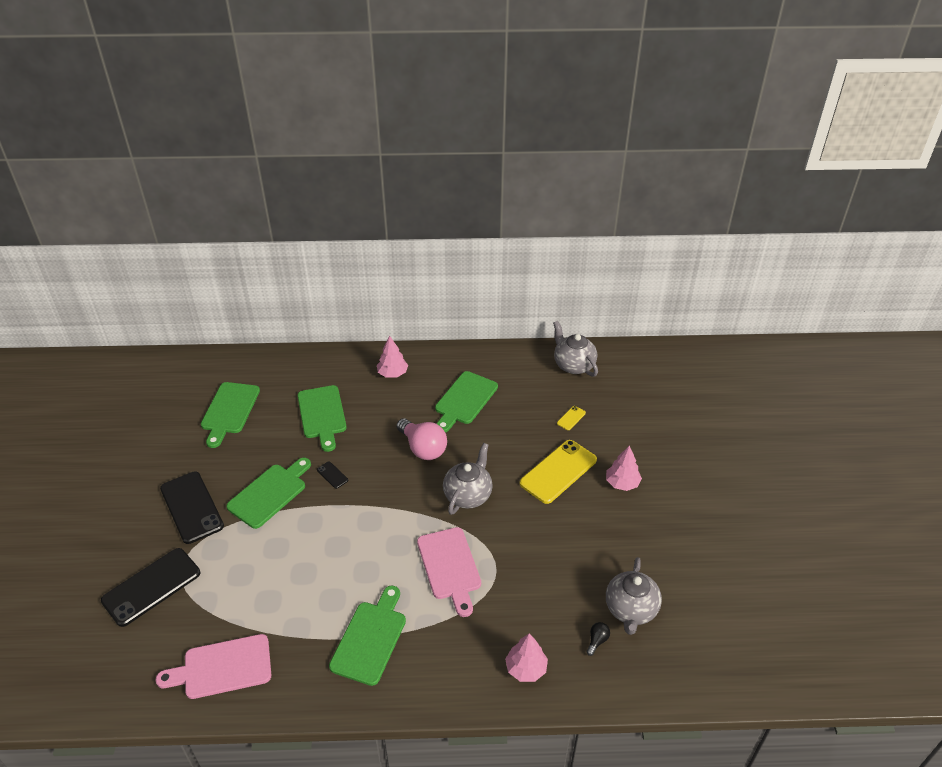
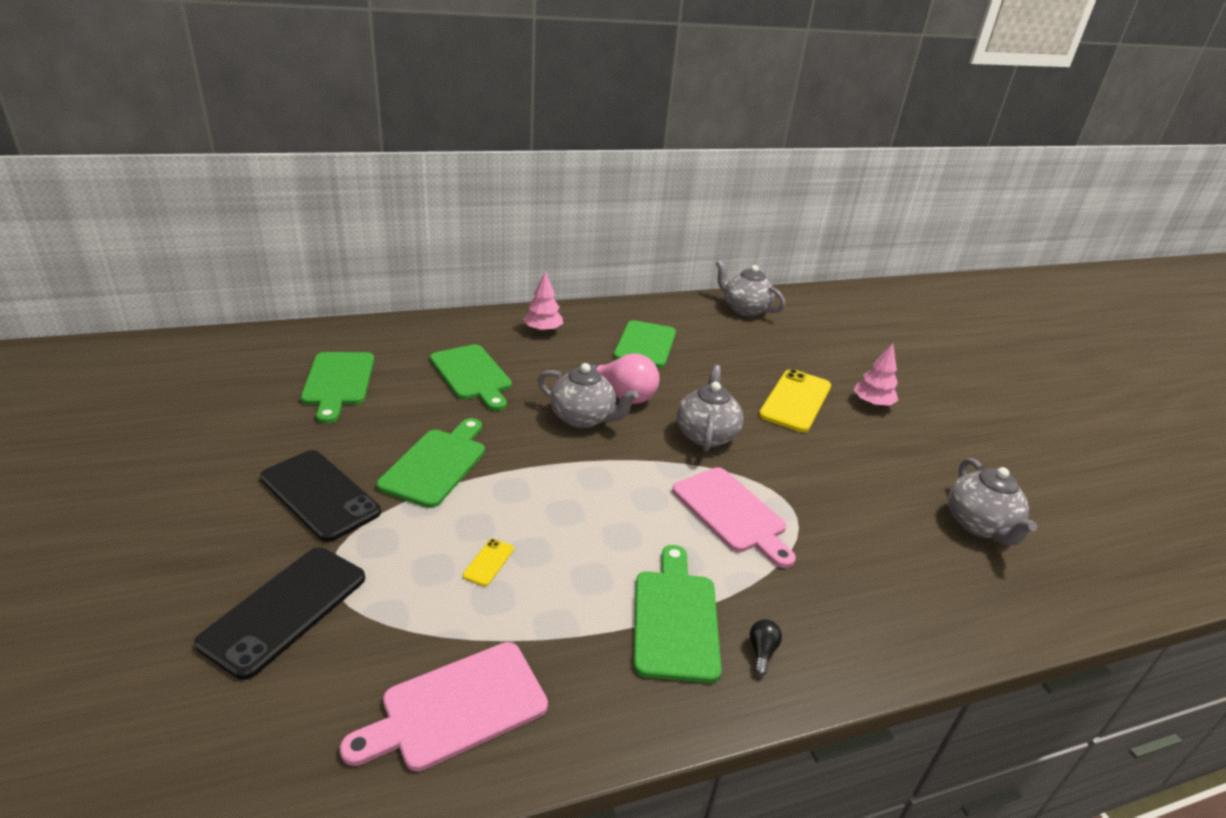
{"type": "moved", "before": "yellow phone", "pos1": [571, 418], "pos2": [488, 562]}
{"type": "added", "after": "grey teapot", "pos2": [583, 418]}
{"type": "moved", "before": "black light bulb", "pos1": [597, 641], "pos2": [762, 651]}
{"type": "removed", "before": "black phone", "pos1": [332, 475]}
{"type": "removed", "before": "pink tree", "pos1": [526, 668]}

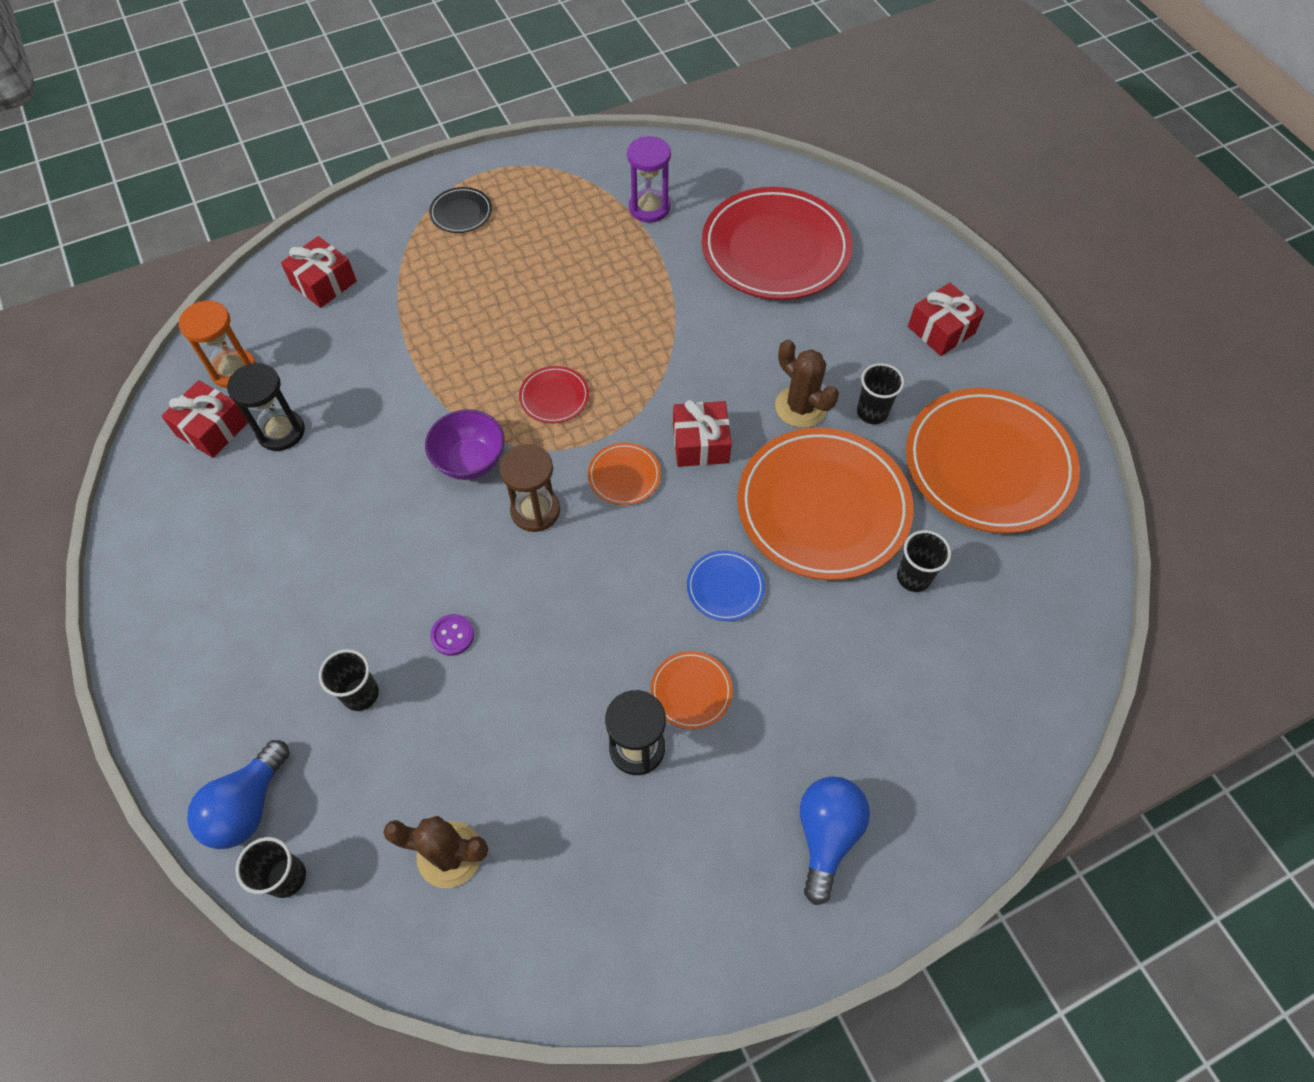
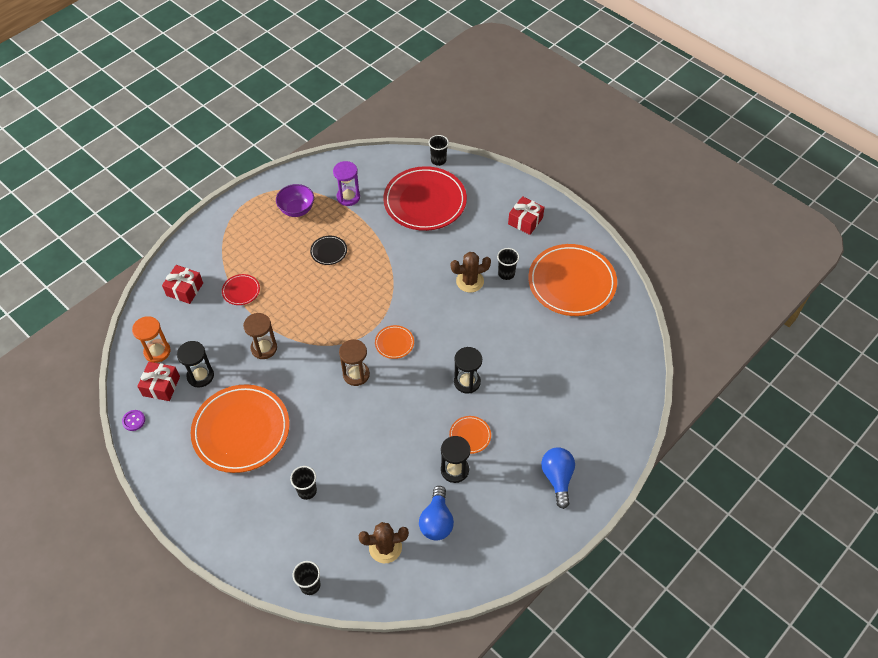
{"type": "moved", "before": "purple button", "pos1": [452, 635], "pos2": [134, 421]}
{"type": "moved", "before": "orange plate", "pos1": [823, 507], "pos2": [241, 430]}
{"type": "moved", "before": "red plate", "pos1": [554, 397], "pos2": [241, 291]}
{"type": "added", "after": "brown hourglass", "pos2": [264, 348]}
{"type": "moved", "before": "purple bowl", "pos1": [470, 461], "pos2": [297, 210]}
{"type": "moved", "before": "black plate", "pos1": [461, 213], "pos2": [329, 251]}
{"type": "moved", "before": "blue light bulb", "pos1": [247, 806], "pos2": [436, 521]}
{"type": "moved", "before": "black cup", "pos1": [913, 577], "pos2": [438, 160]}
{"type": "turned", "before": "brown cactus", "pos1": [800, 407], "pos2": [470, 281], "turn": -45}
{"type": "replaced", "before": "blue plate", "after": "black hourglass", "pos1": [725, 587], "pos2": [467, 382]}
{"type": "removed", "before": "red gift", "pos1": [700, 443]}

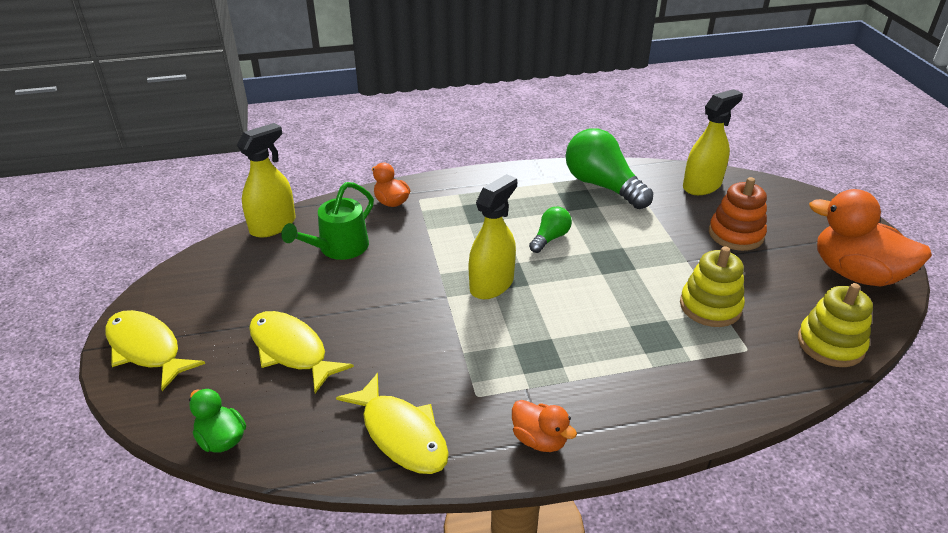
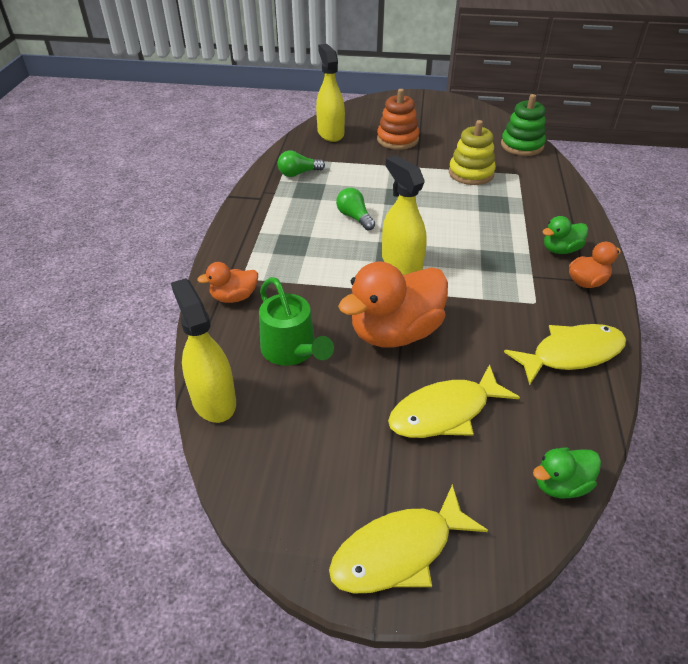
{"type": "resized", "before": "green light bulb", "pos1": [602, 186], "pos2": [298, 173], "scale": 0.51}
{"type": "moved", "before": "orange duck", "pos1": [856, 274], "pos2": [395, 332]}
{"type": "recoloured", "before": "yellow stacking toy", "after": "green stacking toy", "pos1": [830, 344], "pos2": [522, 145]}
{"type": "added", "after": "green duck", "pos2": [560, 250]}

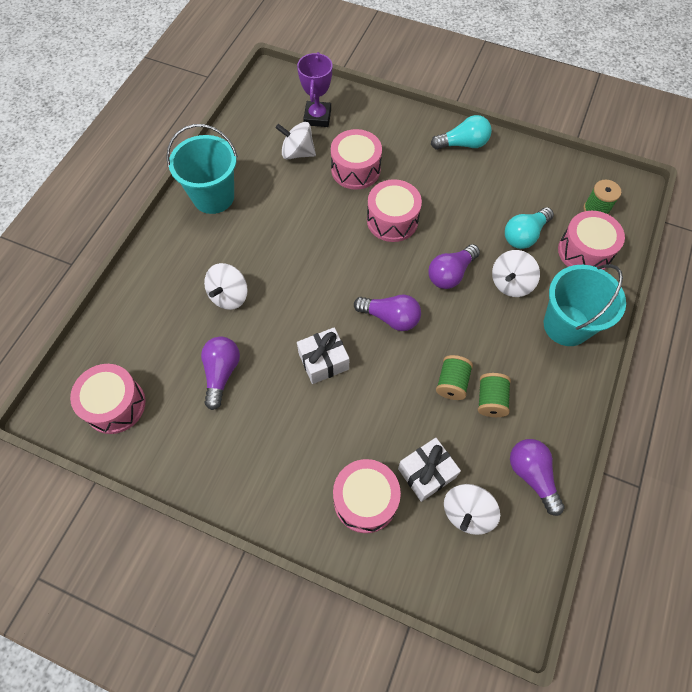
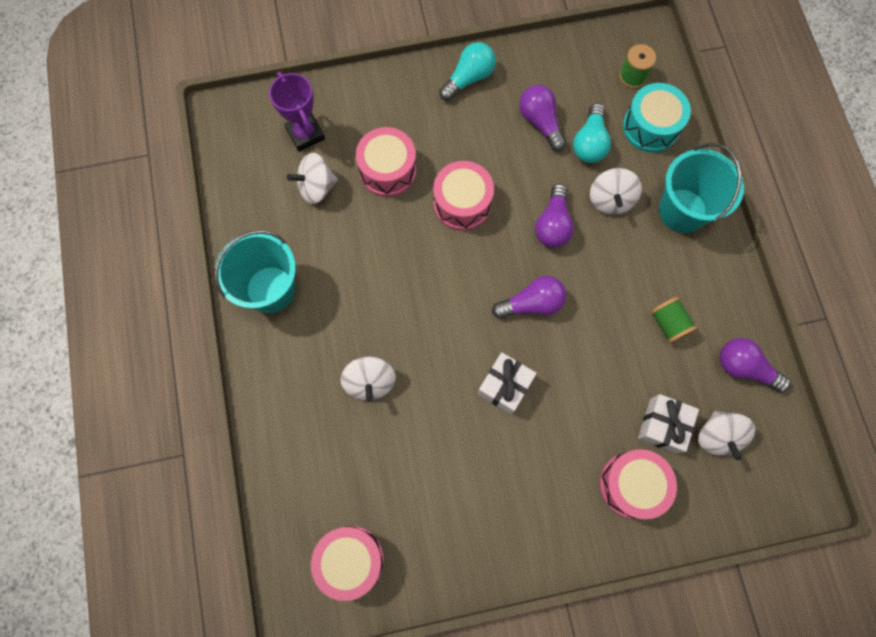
{"type": "moved", "before": "purple light bulb", "pos1": [221, 373], "pos2": [540, 122]}
{"type": "recoloured", "before": "pink drum", "after": "turquoise drum", "pos1": [584, 251], "pos2": [650, 127]}
{"type": "removed", "before": "green spool", "pos1": [452, 383]}

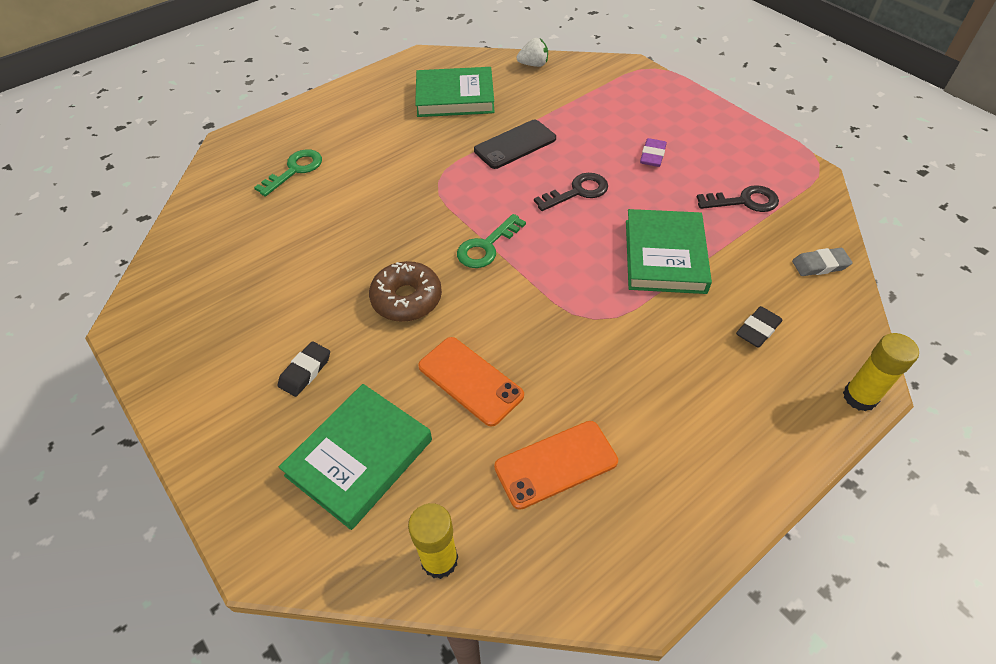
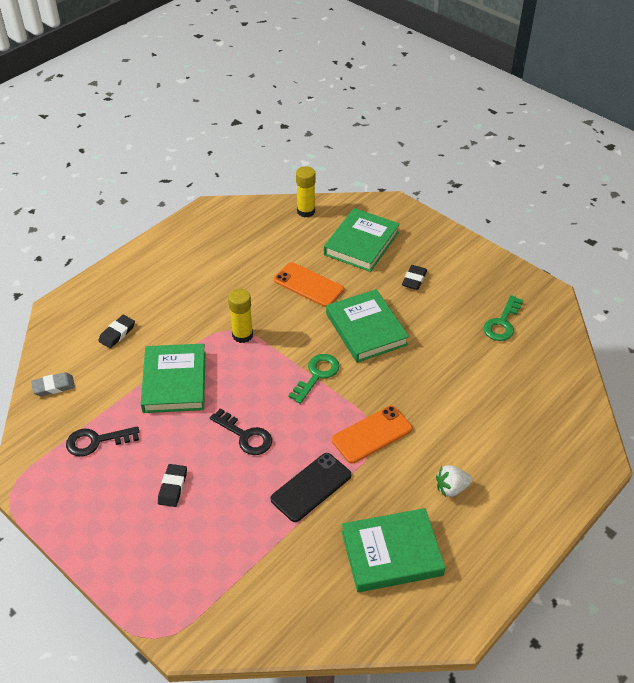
{"type": "recoloured", "before": "purple eraser", "after": "black eraser", "pos1": [652, 156], "pos2": [173, 487]}
{"type": "turned", "before": "black key", "pos1": [577, 192], "pos2": [245, 436], "turn": -105}
{"type": "moved", "before": "yellow glue stick", "pos1": [859, 397], "pos2": [242, 335]}
{"type": "replaced", "before": "brown donut", "after": "green book", "pos1": [407, 299], "pos2": [366, 329]}
{"type": "moved", "before": "orange phone", "pos1": [556, 464], "pos2": [372, 434]}
{"type": "moved", "before": "white strawberry", "pos1": [533, 65], "pos2": [451, 488]}
{"type": "moved", "before": "green key", "pos1": [295, 170], "pos2": [502, 323]}

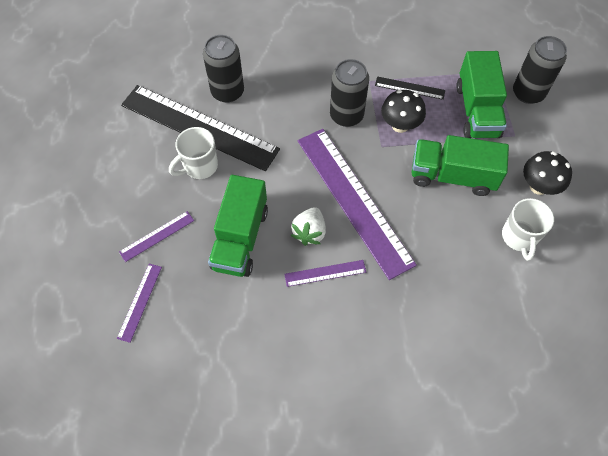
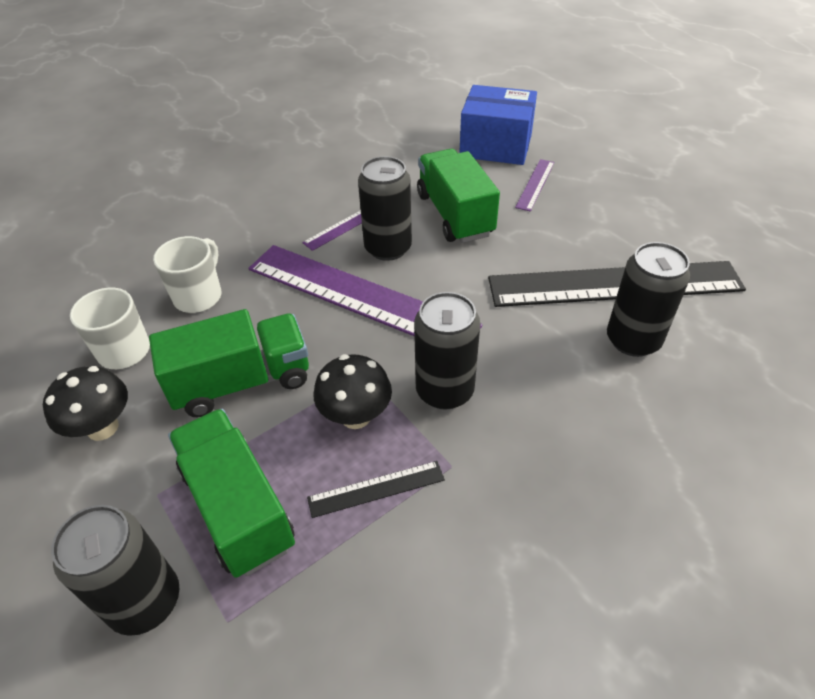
{"type": "moved", "before": "white mug", "pos1": [199, 166], "pos2": [199, 296]}
{"type": "replaced", "before": "white strawberry", "after": "black can", "pos1": [309, 232], "pos2": [388, 248]}
{"type": "replaced", "before": "purple ruler", "after": "blue box", "pos1": [140, 302], "pos2": [496, 146]}

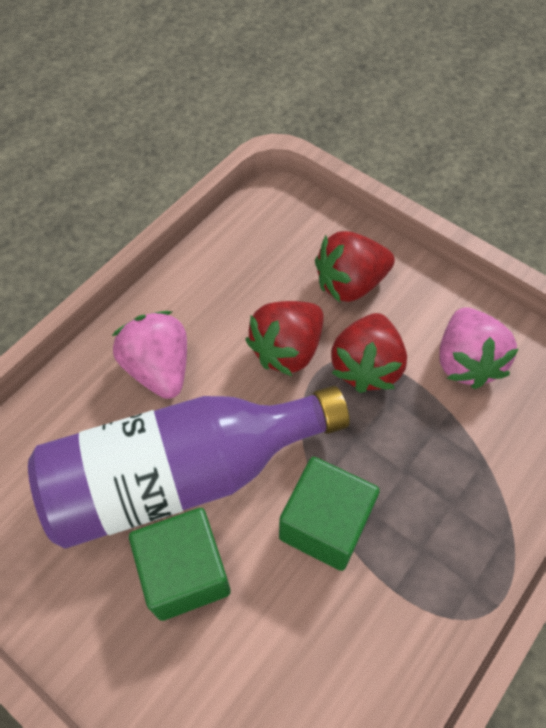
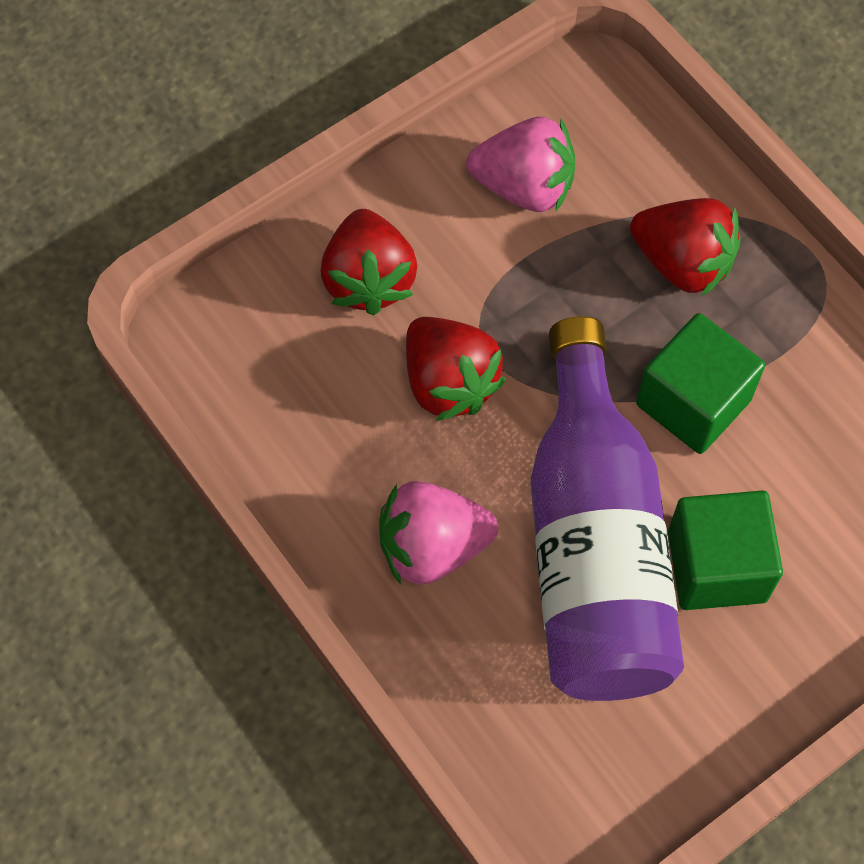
{"type": "moved", "before": "red strawberry", "pos1": [366, 366], "pos2": [682, 263]}

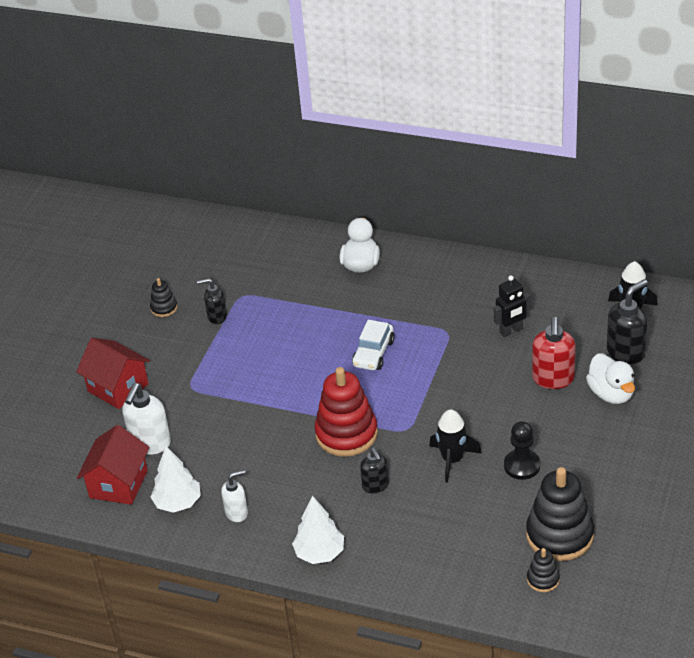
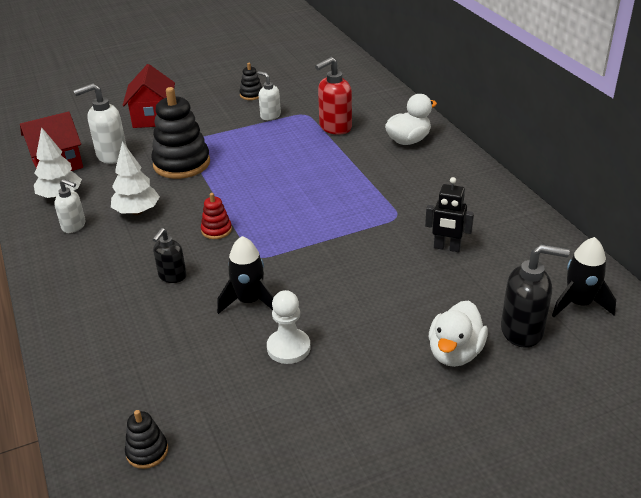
{"type": "moved", "before": "white tree", "pos1": [320, 553], "pos2": [137, 212]}
{"type": "moved", "before": "black stacking toy", "pos1": [559, 535], "pos2": [181, 164]}
{"type": "resized", "before": "red stacking toy", "pos1": [346, 434], "pos2": [216, 230], "scale": 0.47}
{"type": "recoloured", "before": "black soap dispenser", "after": "white soap dispenser", "pos1": [217, 316], "pos2": [270, 116]}
{"type": "recoloured", "before": "black pawn", "after": "white pawn", "pos1": [522, 466], "pos2": [288, 348]}
{"type": "moved", "before": "red soap dispenser", "pos1": [553, 379], "pos2": [335, 127]}
{"type": "removed", "before": "white car", "pos1": [373, 353]}

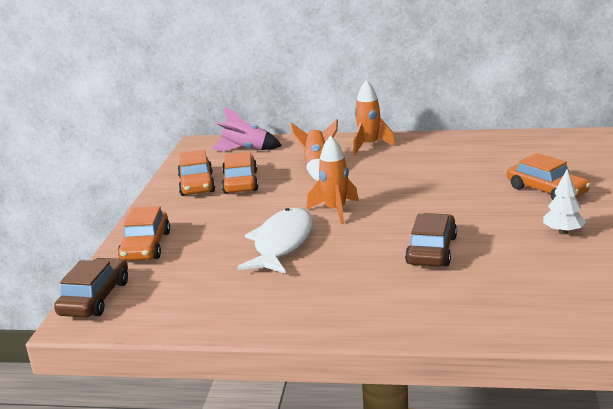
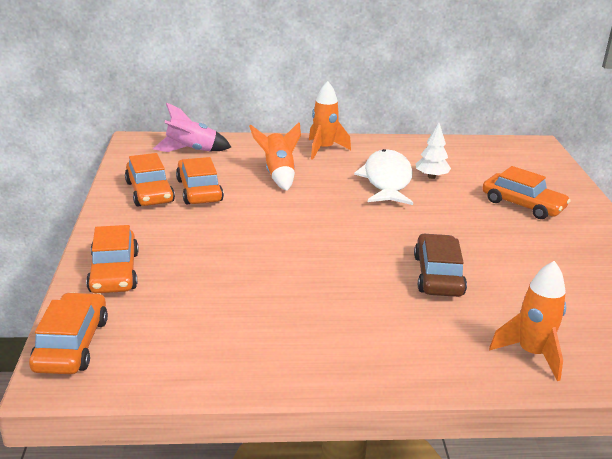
{"type": "recoloured", "before": "brown car", "after": "orange car", "pos1": [95, 298], "pos2": [72, 344]}
{"type": "moved", "before": "white fish", "pos1": [282, 243], "pos2": [387, 180]}
{"type": "moved", "before": "white tree", "pos1": [563, 232], "pos2": [431, 177]}
{"type": "moved", "before": "orange rocket", "pos1": [335, 211], "pos2": [531, 354]}

